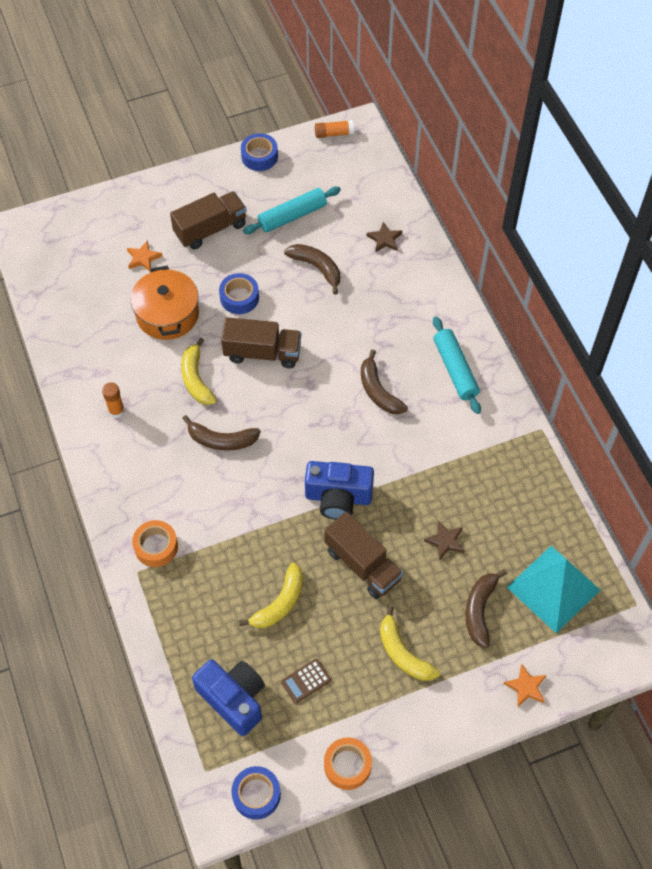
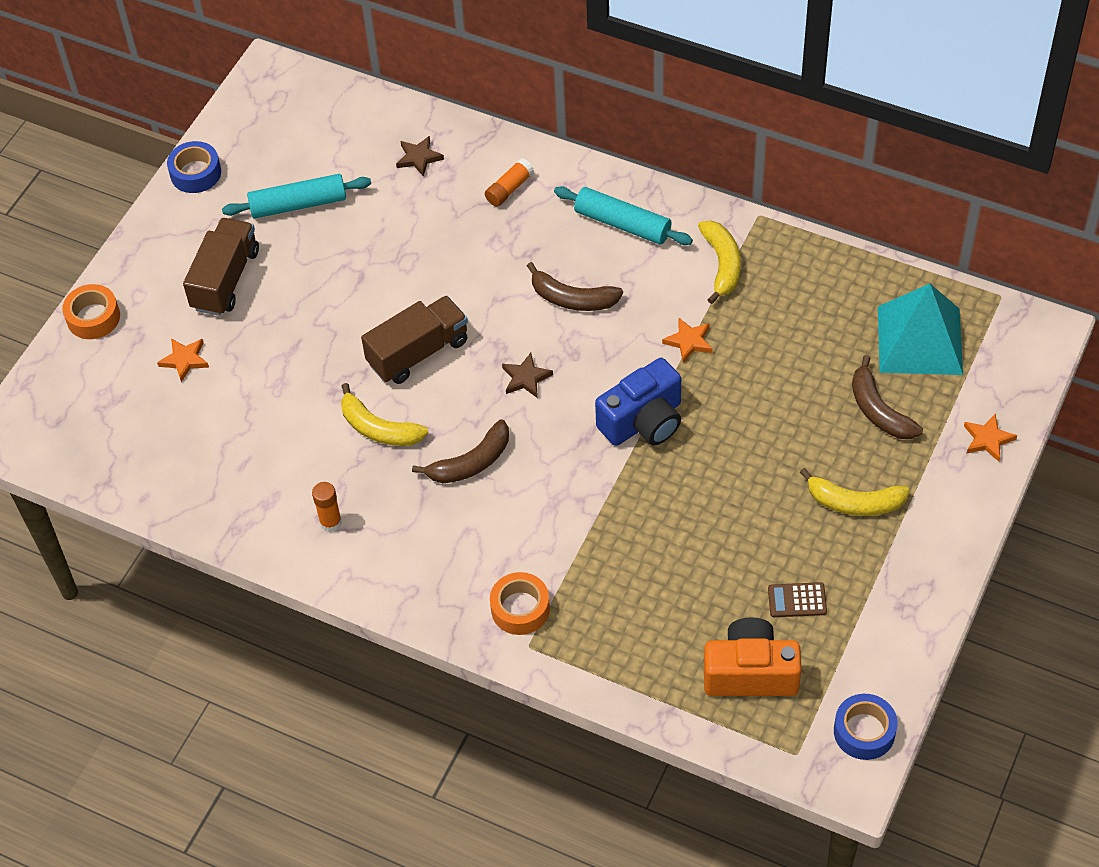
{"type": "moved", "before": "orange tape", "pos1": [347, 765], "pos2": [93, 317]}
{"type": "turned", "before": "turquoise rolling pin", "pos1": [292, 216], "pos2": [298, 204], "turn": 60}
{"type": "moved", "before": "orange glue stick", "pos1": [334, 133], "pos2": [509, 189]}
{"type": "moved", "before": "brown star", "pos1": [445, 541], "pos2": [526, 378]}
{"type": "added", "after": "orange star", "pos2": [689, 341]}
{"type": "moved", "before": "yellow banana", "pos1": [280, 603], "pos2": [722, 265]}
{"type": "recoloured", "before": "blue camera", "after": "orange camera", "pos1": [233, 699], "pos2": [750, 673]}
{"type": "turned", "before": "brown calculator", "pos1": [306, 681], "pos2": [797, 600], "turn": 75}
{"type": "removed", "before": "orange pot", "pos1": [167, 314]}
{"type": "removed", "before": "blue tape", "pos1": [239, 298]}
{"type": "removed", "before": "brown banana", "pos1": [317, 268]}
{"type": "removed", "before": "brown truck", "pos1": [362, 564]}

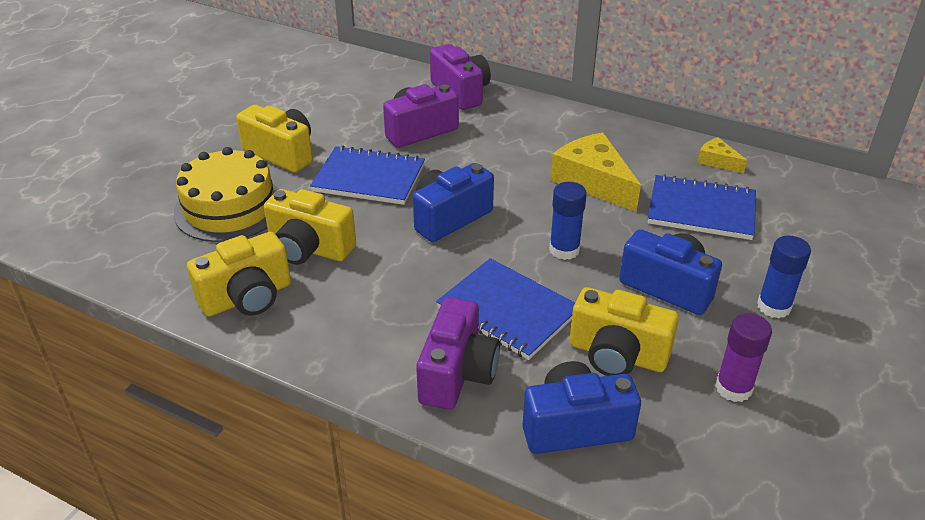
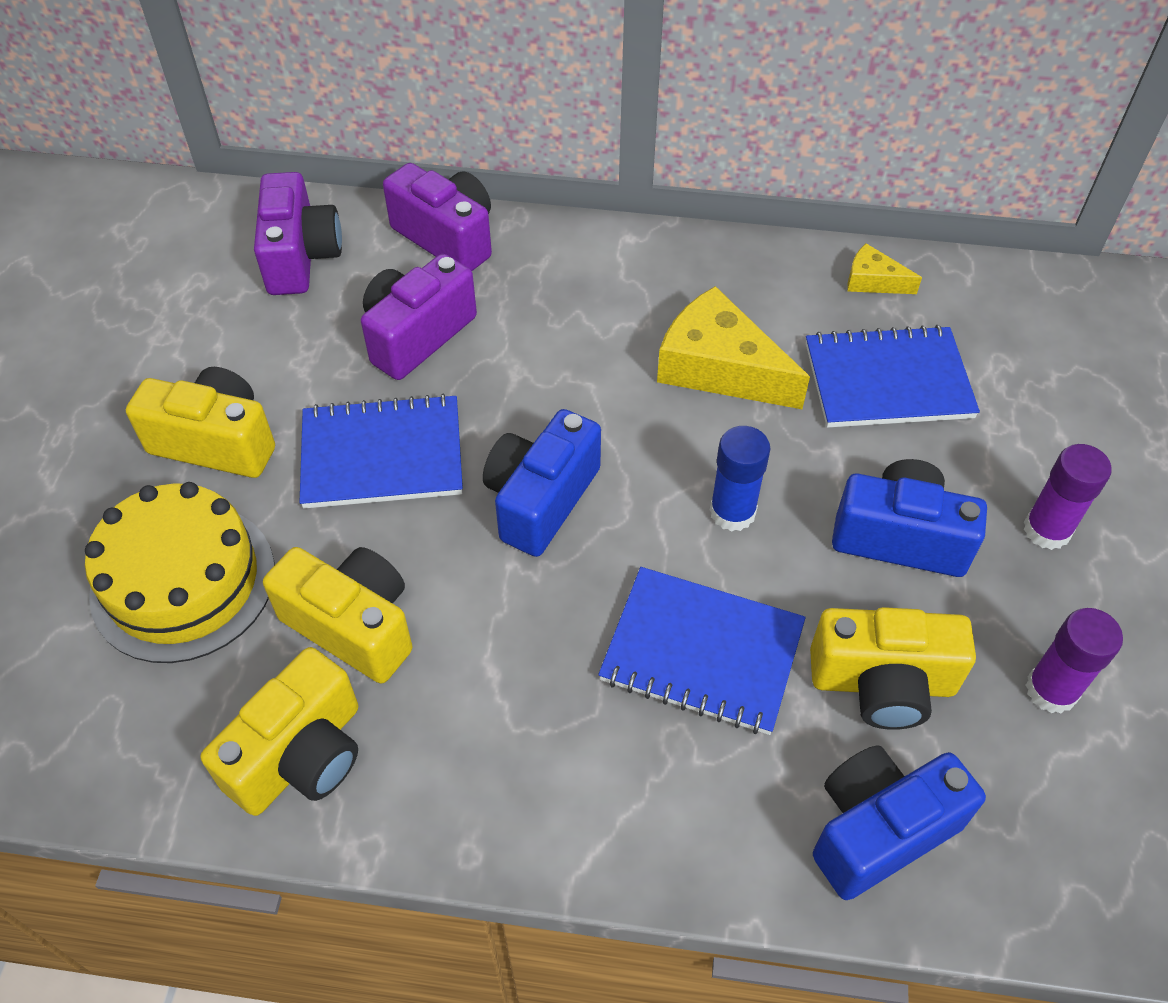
{"type": "moved", "before": "purple camera", "pos1": [457, 374], "pos2": [301, 256]}
{"type": "turned", "before": "yellow camera", "pos1": [309, 248], "pos2": [353, 626], "turn": -150}
{"type": "recoloured", "before": "blue glue stick", "after": "purple glue stick", "pos1": [773, 307], "pos2": [1047, 530]}

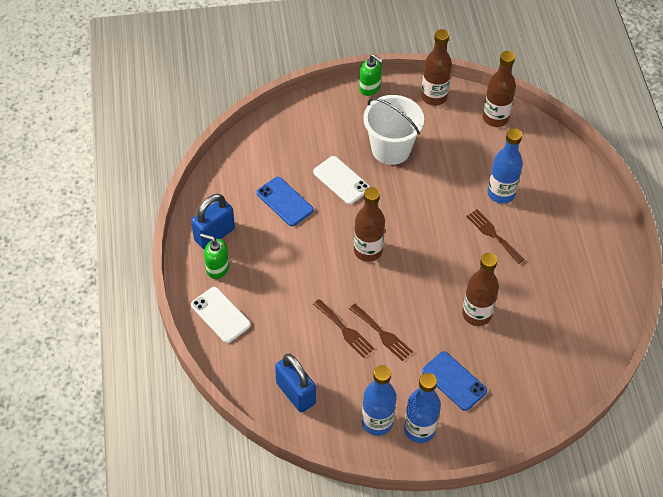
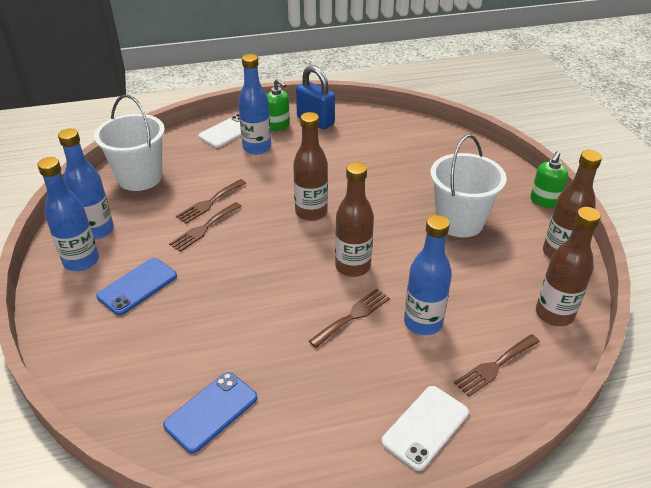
{"type": "replaced", "before": "blue padlock", "after": "white bucket", "pos1": [295, 393], "pos2": [140, 177]}
{"type": "moved", "before": "blue phone", "pos1": [284, 201], "pos2": [211, 411]}
{"type": "added", "after": "blue bottle", "pos2": [257, 148]}
{"type": "turned", "before": "green soap dispenser", "pos1": [217, 268], "pos2": [278, 126], "turn": 120}
{"type": "moved", "before": "brown bottle", "pos1": [476, 314], "pos2": [352, 266]}
{"type": "moved", "before": "white phone", "pos1": [341, 180], "pos2": [425, 427]}
{"type": "added", "after": "brown fork", "pos2": [495, 366]}

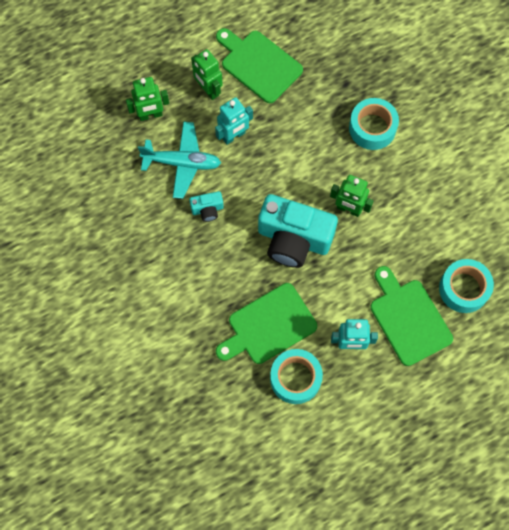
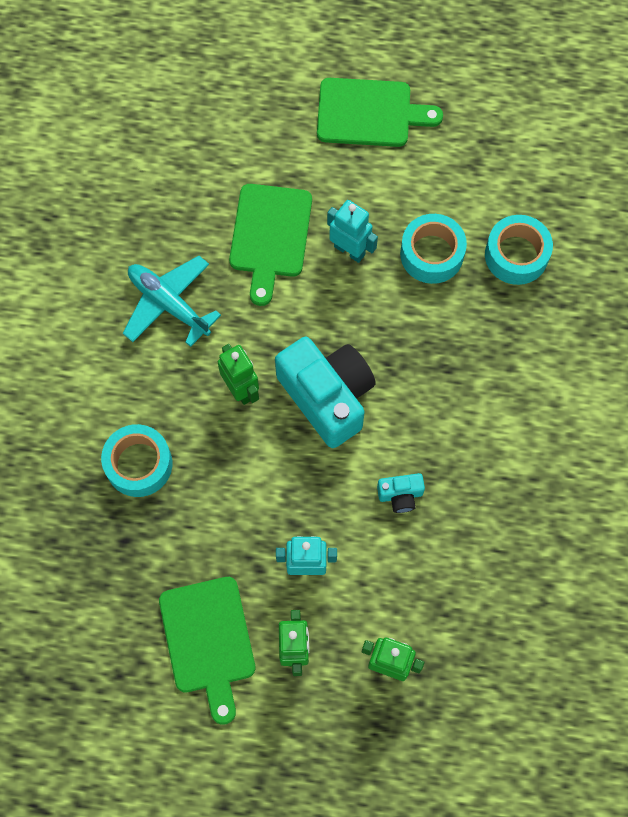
{"type": "moved", "before": "turquoise plane", "pos1": [182, 163], "pos2": [169, 304]}
{"type": "moved", "before": "green cutting board", "pos1": [268, 325], "pos2": [369, 113]}
{"type": "turned", "before": "turquoise camera", "pos1": [207, 209], "pos2": [400, 495], "turn": 150}
{"type": "moved", "before": "turquoise tape", "pos1": [463, 289], "pos2": [516, 255]}

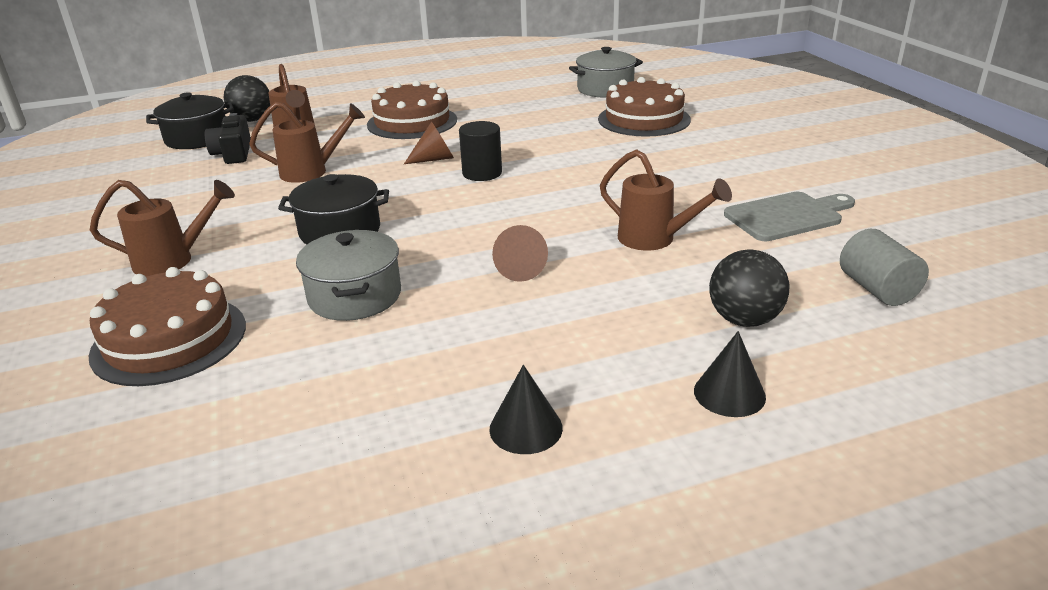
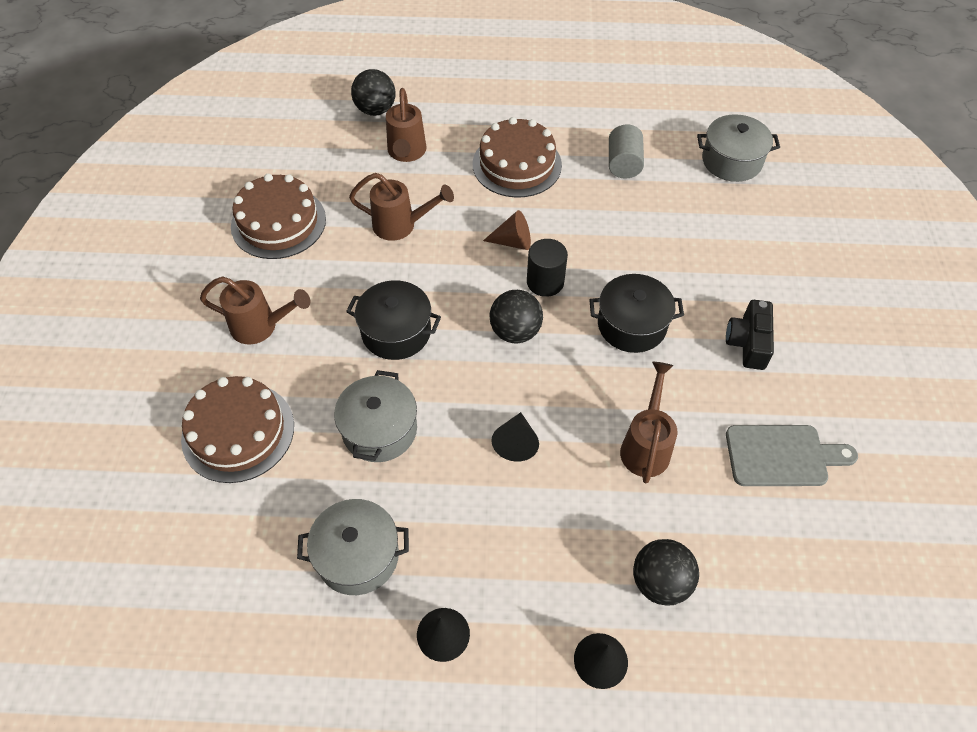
{"type": "moved", "before": "brown cake", "pos1": [644, 119], "pos2": [278, 222]}
{"type": "added", "after": "grey pot", "pos2": [358, 556]}
{"type": "added", "after": "black ball", "pos2": [515, 331]}
{"type": "recoloured", "before": "brown cone", "after": "black cone", "pos1": [518, 269], "pos2": [516, 442]}
{"type": "moved", "before": "black pot", "pos1": [197, 138], "pos2": [631, 325]}
{"type": "moved", "before": "grey cylinder", "pos1": [877, 289], "pos2": [623, 164]}
{"type": "turned", "before": "brown watering can", "pos1": [655, 239], "pos2": [646, 445], "turn": -135}
{"type": "moved", "before": "black camera", "pos1": [233, 153], "pos2": [748, 343]}

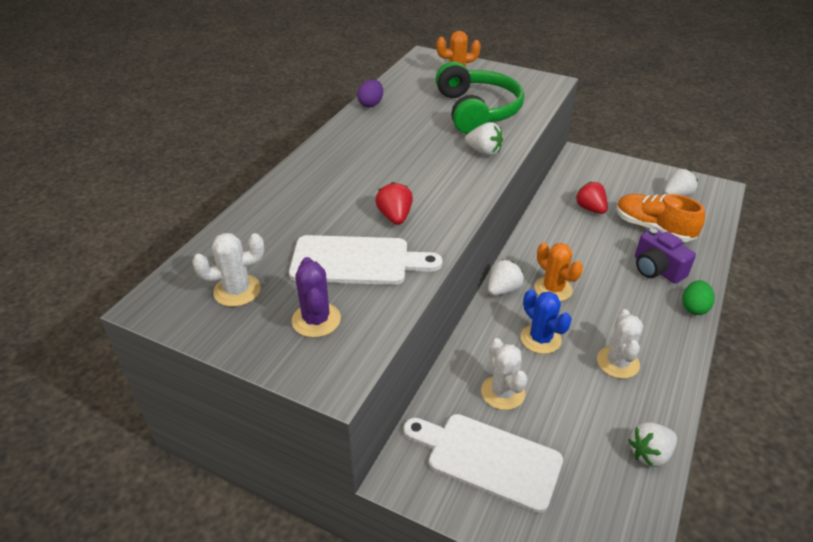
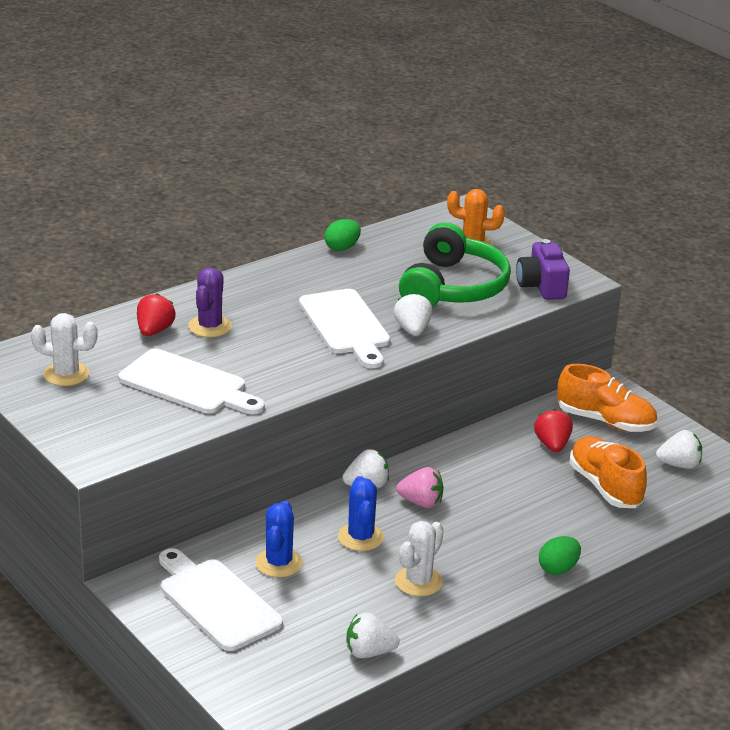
{"type": "moved", "before": "red strawberry", "pos1": [395, 217], "pos2": [154, 331]}
{"type": "moved", "before": "purple cactus", "pos1": [316, 320], "pos2": [210, 326]}
{"type": "recoloured", "before": "white cactus", "after": "blue cactus", "pos1": [503, 392], "pos2": [278, 563]}
{"type": "added", "after": "white cutting board", "pos2": [346, 326]}
{"type": "recoloured", "before": "purple egg", "after": "green egg", "pos1": [371, 104], "pos2": [342, 248]}
{"type": "turned", "before": "white strawberry", "pos1": [484, 152], "pos2": [412, 330], "turn": -150}
{"type": "replaced", "before": "orange cactus", "after": "pink strawberry", "pos1": [553, 289], "pos2": [421, 502]}
{"type": "moved", "before": "purple camera", "pos1": [656, 269], "pos2": [541, 286]}
{"type": "added", "after": "orange shoe", "pos2": [605, 421]}

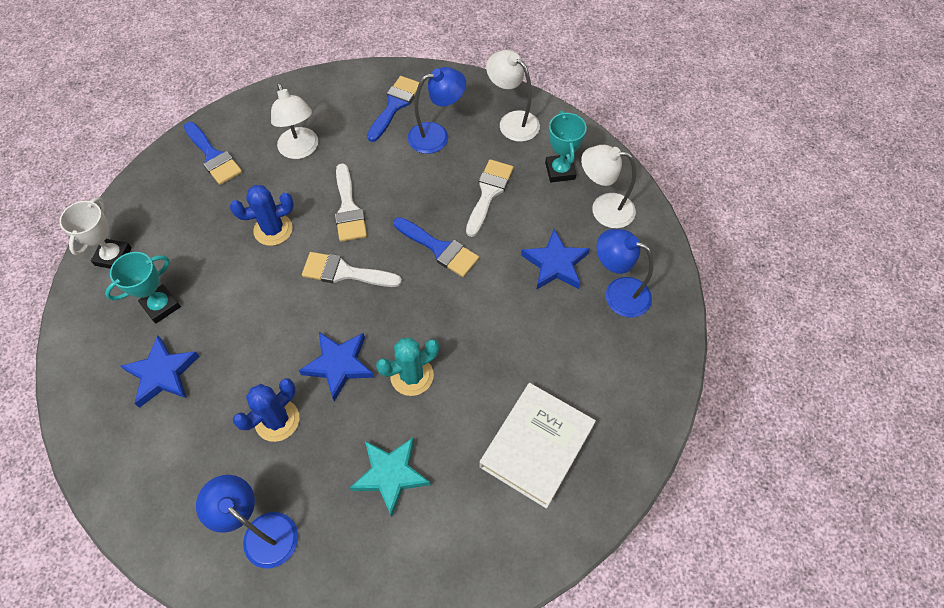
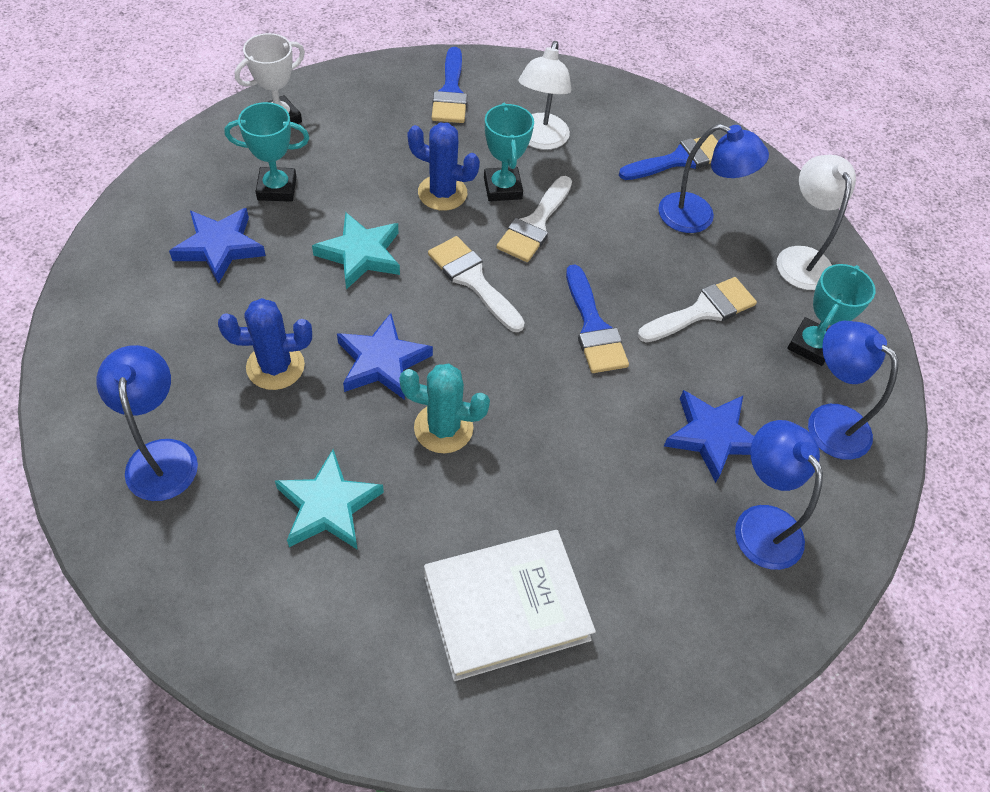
{"type": "added", "after": "turquoise star", "pos2": [361, 254]}
{"type": "added", "after": "turquoise trophy", "pos2": [502, 188]}
{"type": "recoloured", "before": "white lamp", "after": "blue lamp", "pos1": [603, 209], "pos2": [828, 421]}

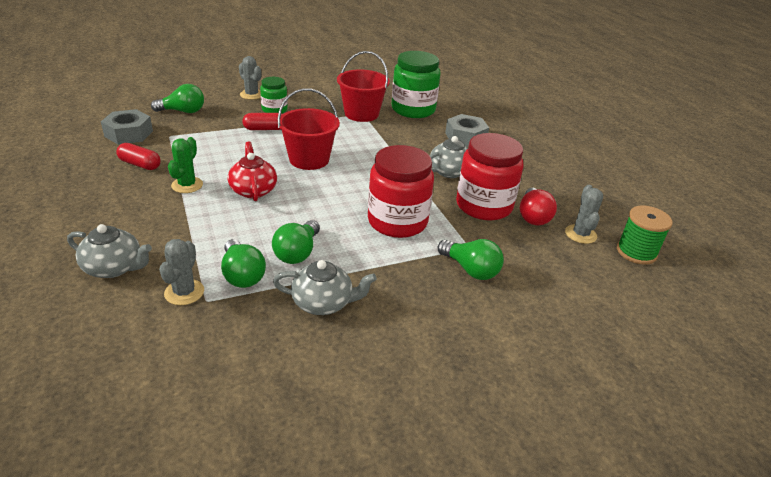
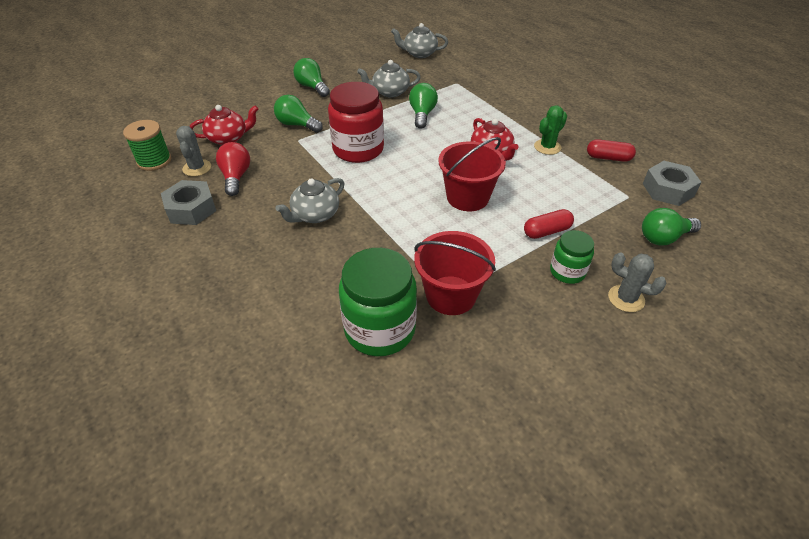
{"type": "moved", "before": "grey nut", "pos1": [465, 137], "pos2": [191, 209]}
{"type": "added", "after": "red teapot", "pos2": [228, 138]}
{"type": "moved", "before": "green light bulb", "pos1": [242, 275], "pos2": [312, 87]}
{"type": "moved", "before": "grey teapot", "pos1": [114, 267], "pos2": [419, 53]}
{"type": "turned", "before": "green cactus", "pos1": [187, 185], "pos2": [547, 147], "turn": 45}
{"type": "removed", "before": "grey cactus", "pos1": [184, 292]}
{"type": "removed", "before": "red jar", "pos1": [484, 206]}

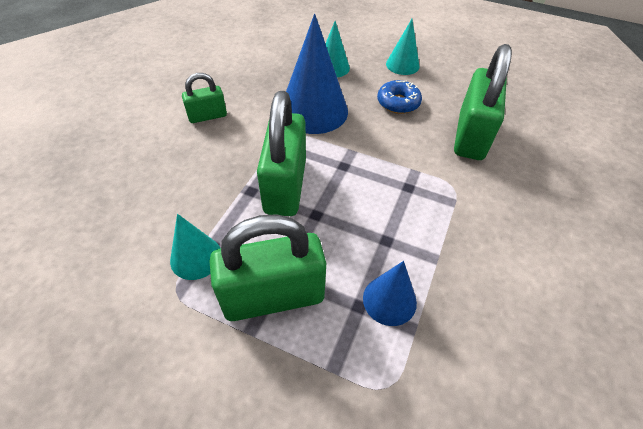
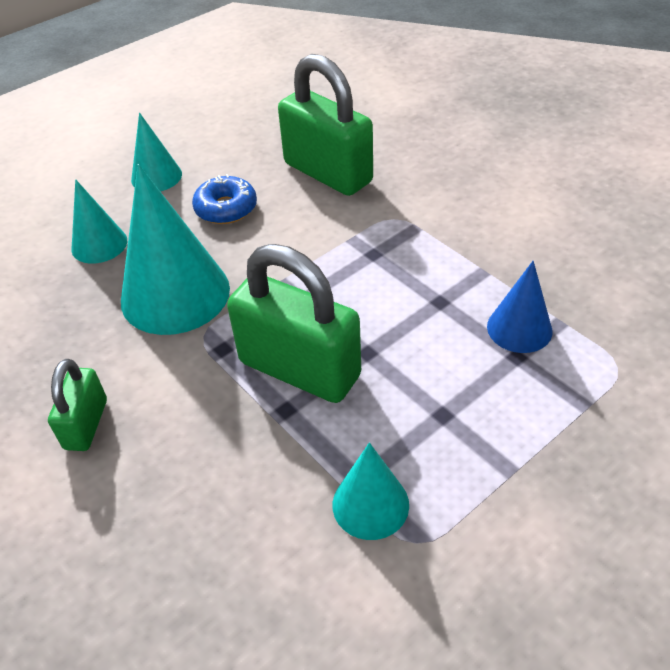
{"type": "recoloured", "before": "blue cone", "after": "turquoise cone", "pos1": [313, 110], "pos2": [175, 294]}
{"type": "removed", "before": "green padlock", "pos1": [273, 296]}

